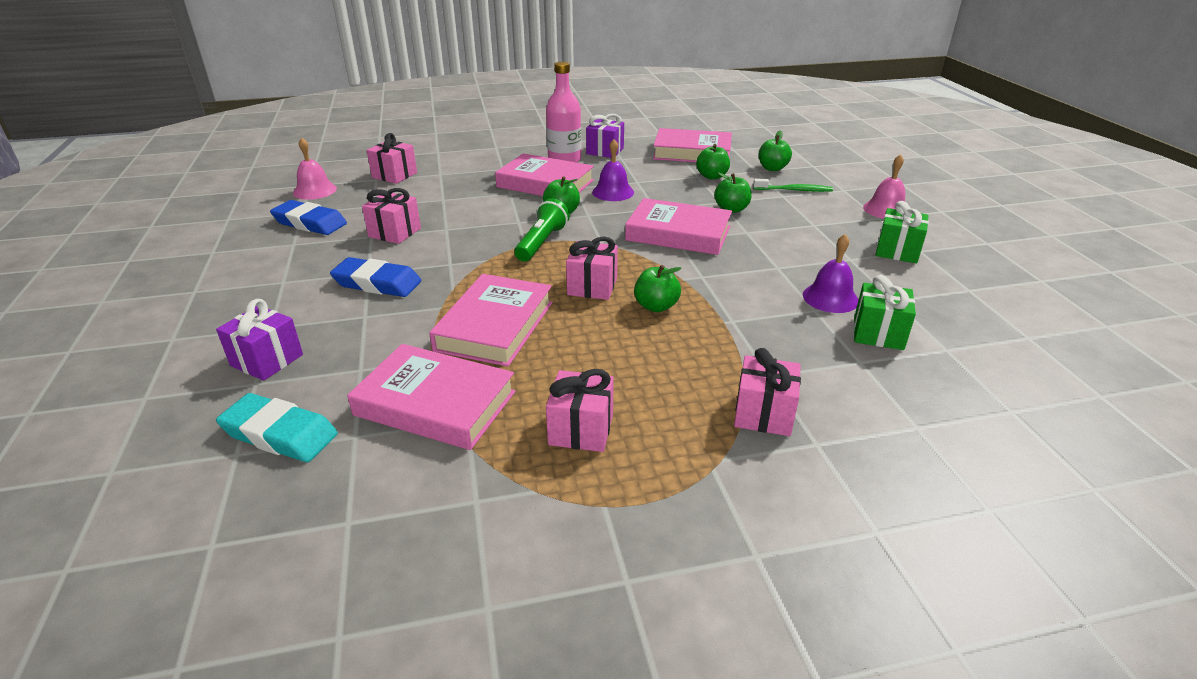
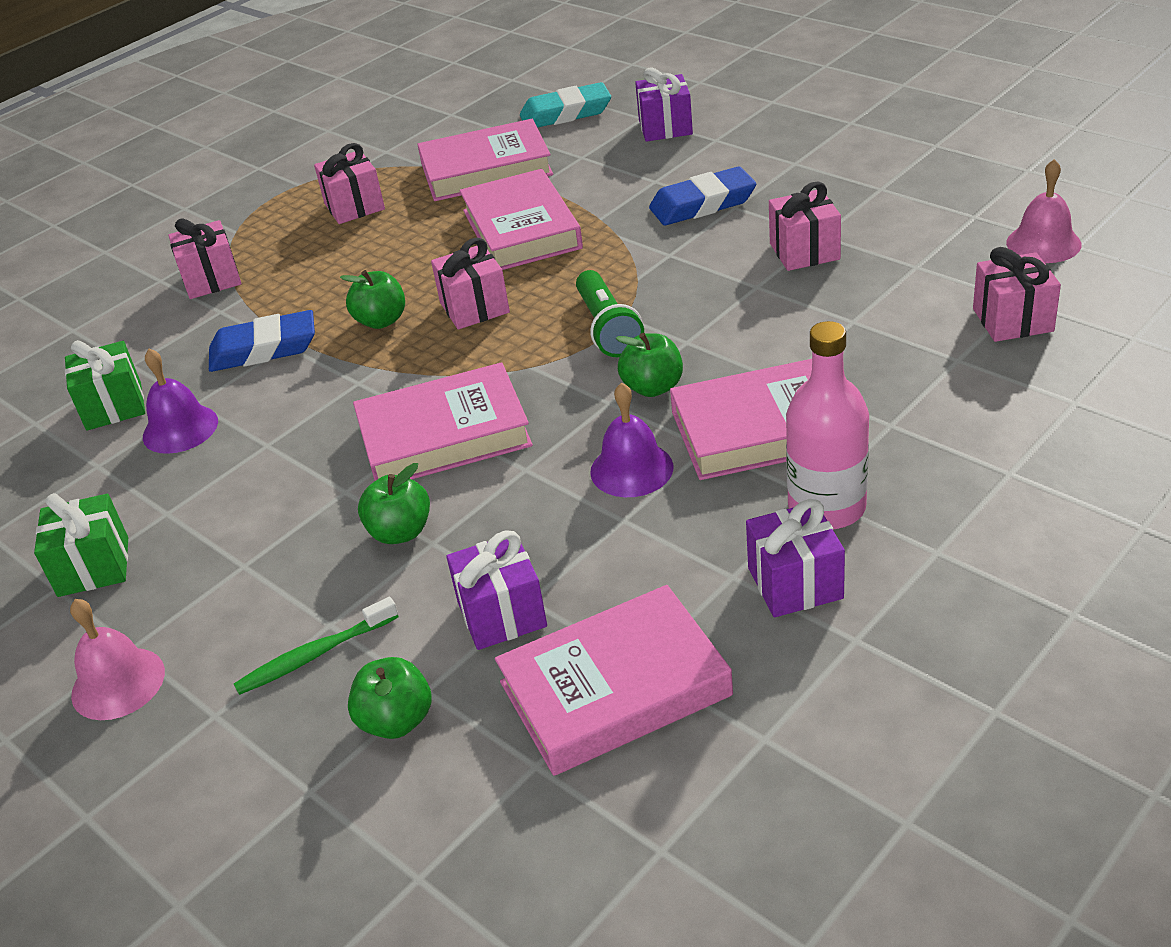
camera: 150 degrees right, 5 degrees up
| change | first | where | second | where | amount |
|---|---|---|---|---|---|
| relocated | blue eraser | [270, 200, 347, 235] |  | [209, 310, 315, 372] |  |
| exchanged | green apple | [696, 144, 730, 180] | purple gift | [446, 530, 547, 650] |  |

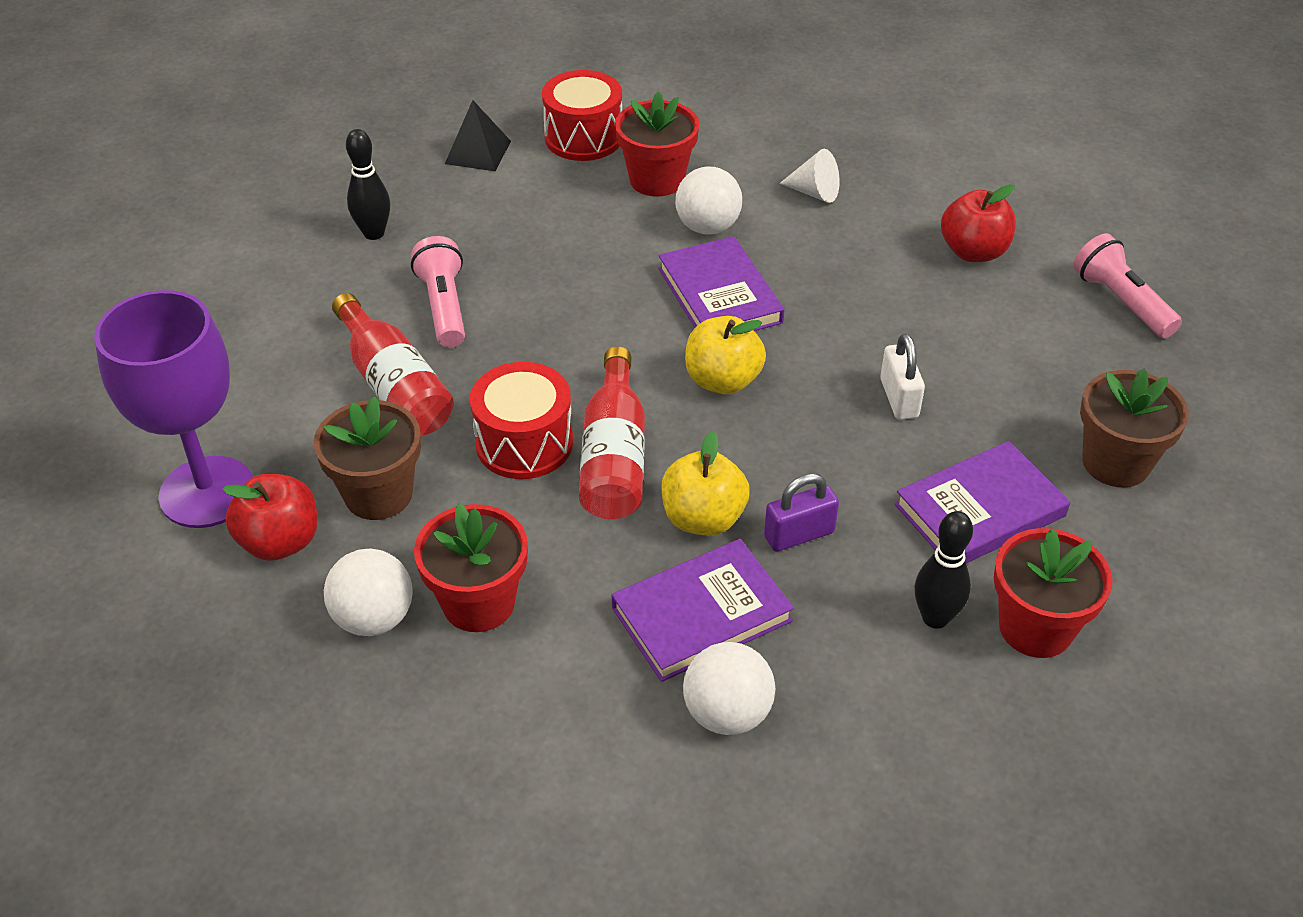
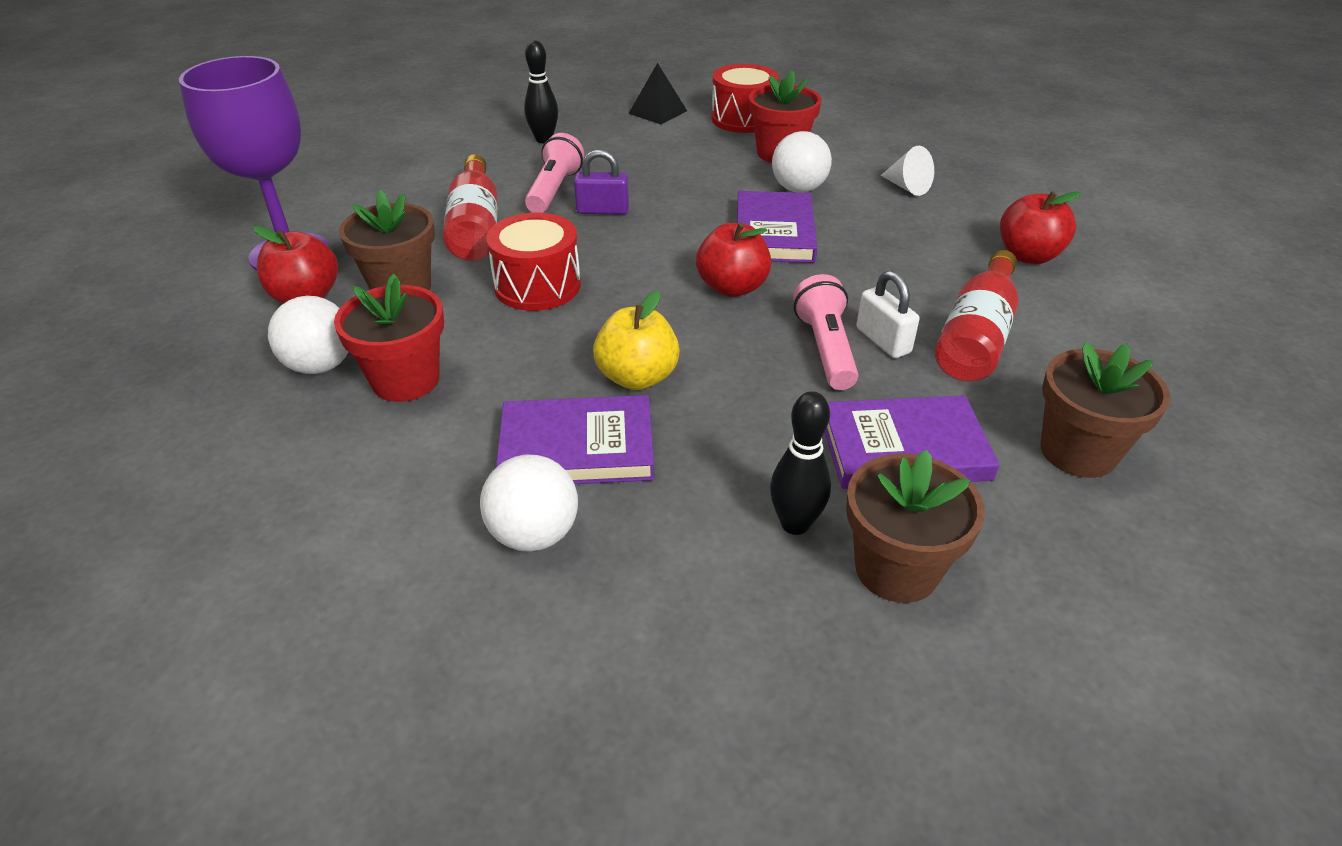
camera: 25 degrees right, 5 degrees down
| change | first | where | second | where | amount |
|---|---|---|---|---|---|
| relocated | red bottle | [579, 346, 645, 519] |  | [935, 250, 1019, 382] |  |
| relocated | purple padlock | [764, 473, 839, 552] |  | [574, 149, 629, 215] |  |
| relocated | pink flashlight | [1074, 233, 1182, 338] |  | [793, 274, 858, 390] |  |
| colour | yellow apple | [685, 316, 766, 394] | red apple | [696, 222, 771, 297] |  |
| colour | red flower pot | [994, 528, 1113, 658] | brown flower pot | [846, 450, 985, 603] |  |
| spun | white padlock | [880, 333, 925, 420] |  | [857, 271, 920, 358] | 45 degrees counterclockwise |

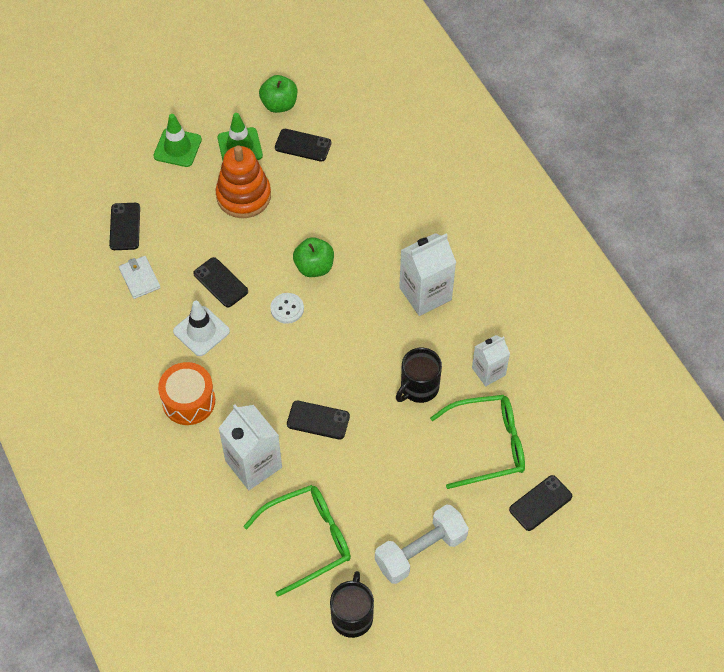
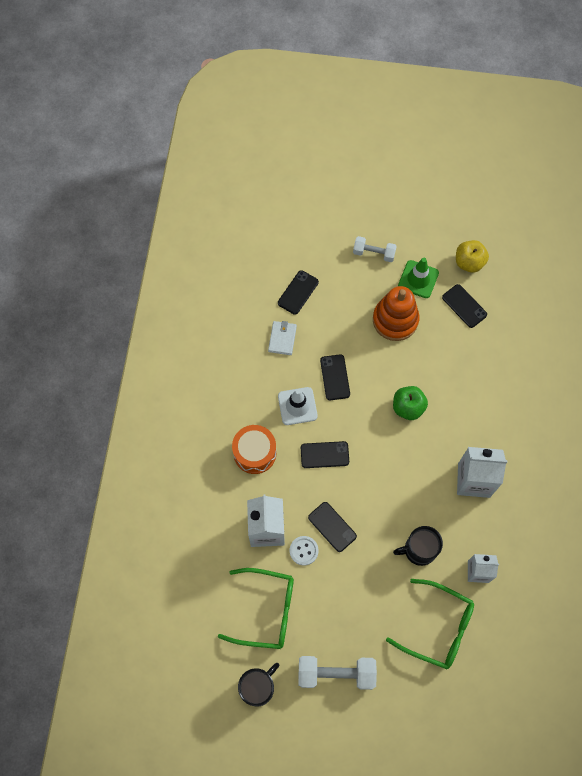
camera: 35 degrees right, 10 degrees up
| change | first | where | second | where | amount |
|---|---|---|---|---|---|
| relocated | white button | [270, 293, 304, 324] |  | [290, 536, 319, 565] |  |
| relocated | black phone | [509, 475, 572, 531] |  | [301, 441, 349, 468] |  |
| exchanged | green traffic cone | [153, 114, 202, 167] | white dumbbell | [353, 236, 397, 262] |  |
| colour | green apple | [259, 75, 297, 113] | yellow apple | [456, 240, 489, 273] |  |

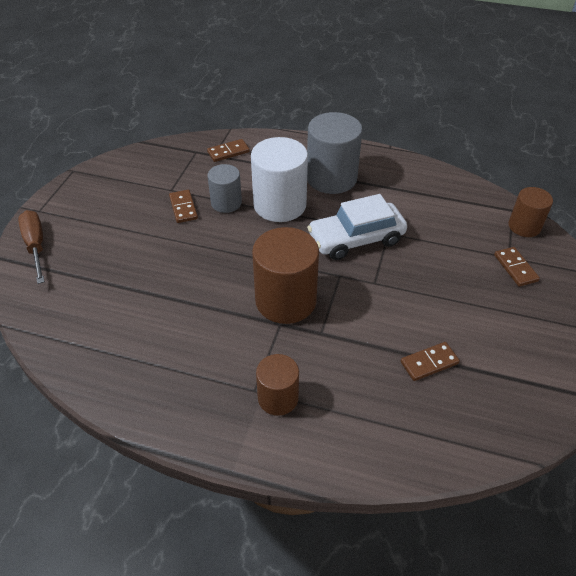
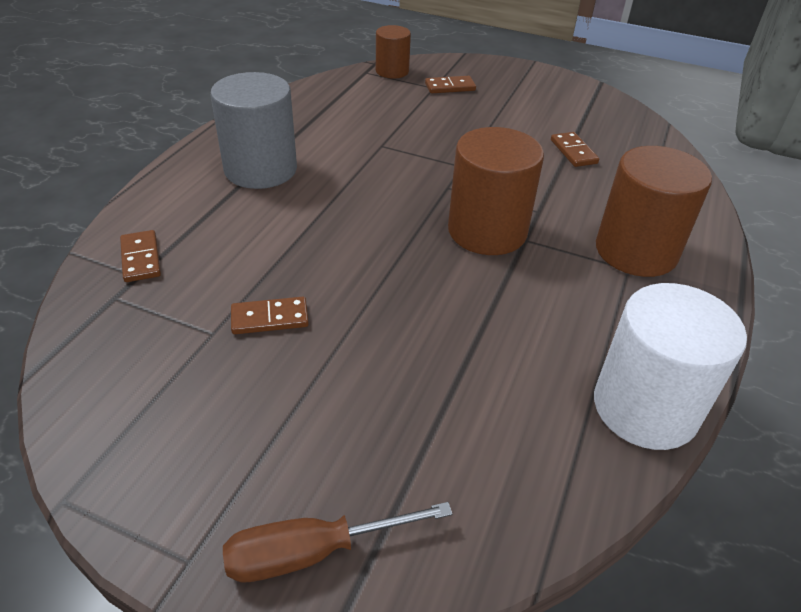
camera: 85 degrees left, 5 degrees down
| change | first | where | second | where | amount |
|---|---|---|---|---|---|
| missing | grey cylinder | [208, 164, 242, 213] |  |  |  |
| missing | white car | [307, 194, 407, 260] |  |  |  |
| relocated | white cylinder | [251, 137, 308, 222] |  | [594, 283, 747, 450] |  |
| size | brown cylinder | [256, 354, 299, 416] |  | [596, 146, 712, 277] | x1.71 |

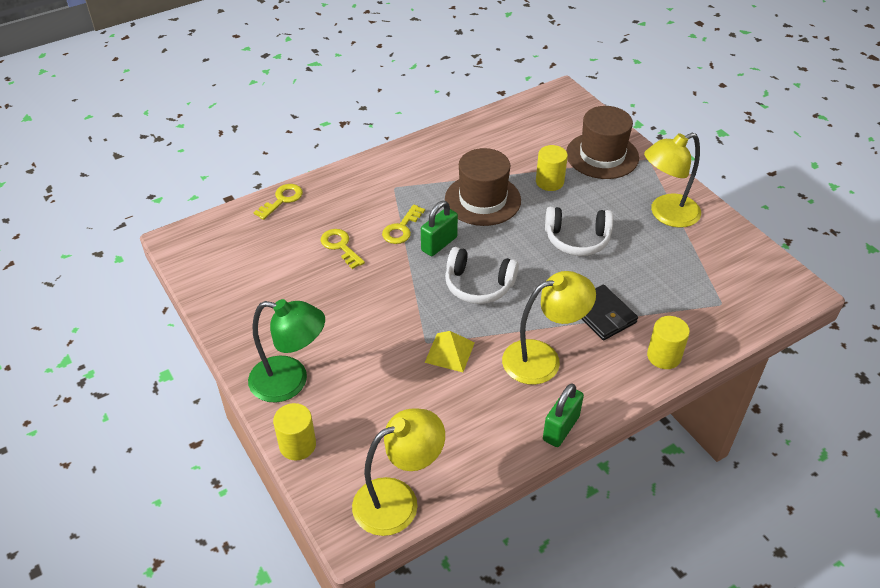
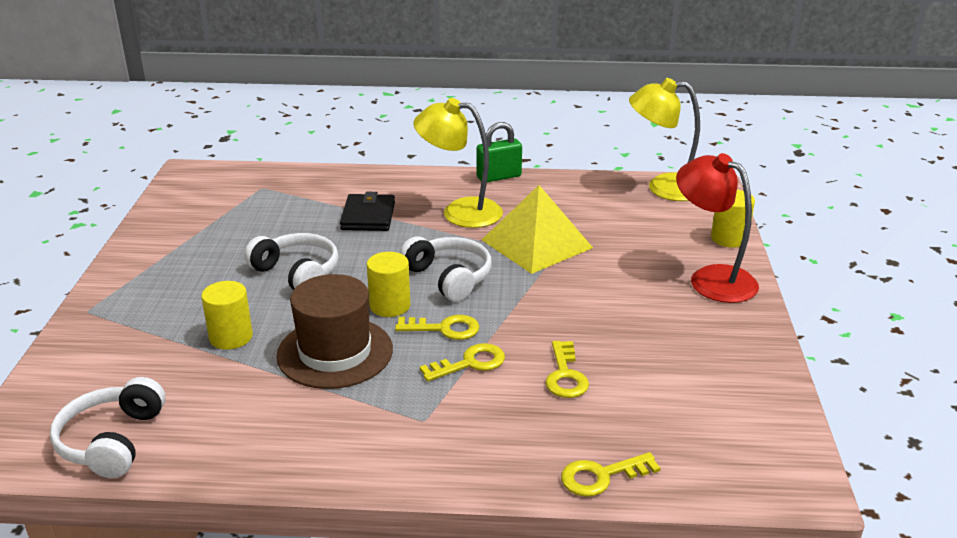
camera: 145 degrees left, 15 degrees down
| change | first | where | second | where | amount |
|---|---|---|---|---|---|
| missing | brown hat | [566, 106, 639, 179] |  |  |  |
| missing | yellow lamp | [644, 132, 701, 228] |  |  |  |
| appeared |  |  | white headphones | [50, 377, 165, 478] |  |
| relocated | yellow cylinder | [647, 316, 690, 369] |  | [367, 252, 411, 317] |  |
| exchanged | green padlock | [421, 201, 458, 256] | yellow key | [395, 315, 479, 340] |  |
| colour | green lamp | [248, 299, 325, 403] | red lamp | [676, 153, 759, 303] |  |
| size | yellow pyramid | [425, 331, 475, 372] |  | [482, 185, 593, 274] | x1.81 |

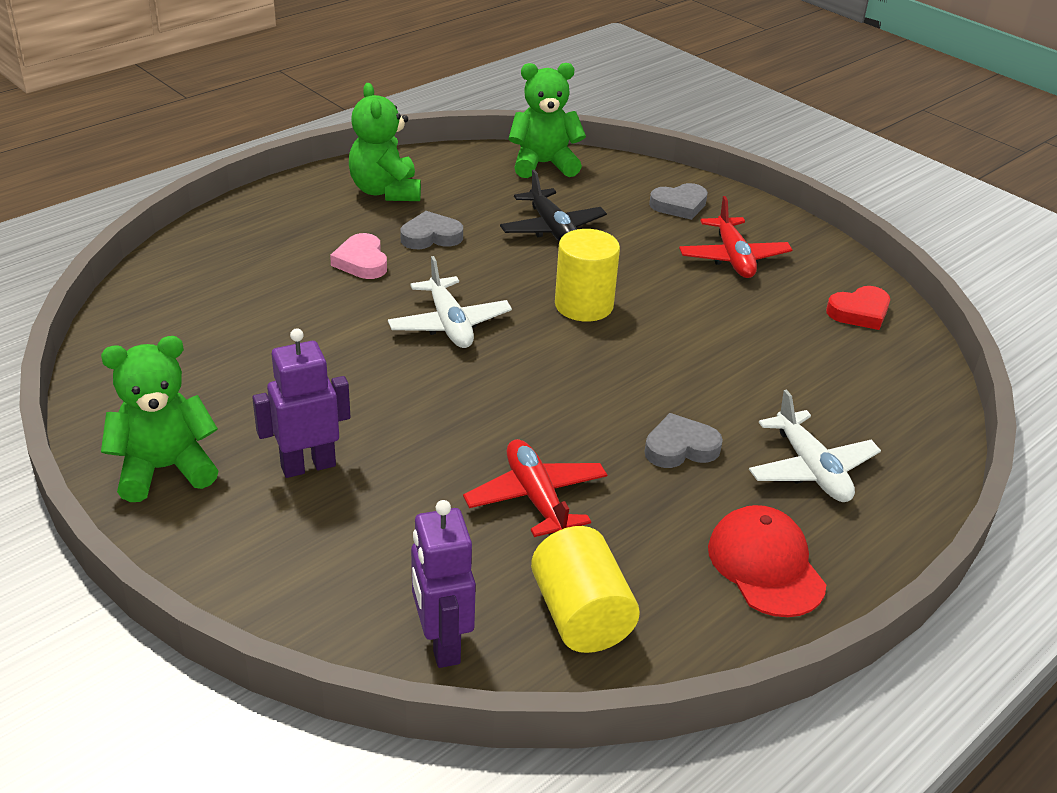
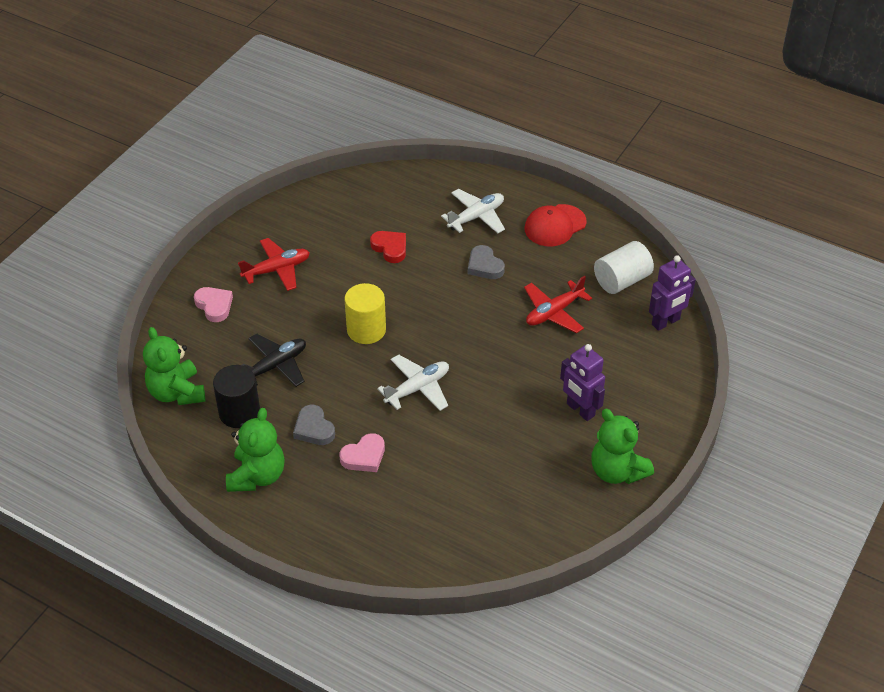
camera: 105 degrees left, 10 degrees up
| change | first | where | second | where | amount |
|---|---|---|---|---|---|
| appeared |  |  | black cylinder | [213, 365, 260, 428] |  |
| relocated | red heart | [826, 286, 890, 330] |  | [370, 231, 406, 263] |  |
| colour | yellow cylinder | [531, 526, 640, 653] | white cylinder | [594, 241, 654, 294] |  |
| colour | grey heart | [649, 183, 708, 220] | pink heart | [194, 287, 233, 322] |  |
| spun | green teddy bear | [349, 83, 421, 201] |  | [226, 408, 285, 492] | 45 degrees counterclockwise |

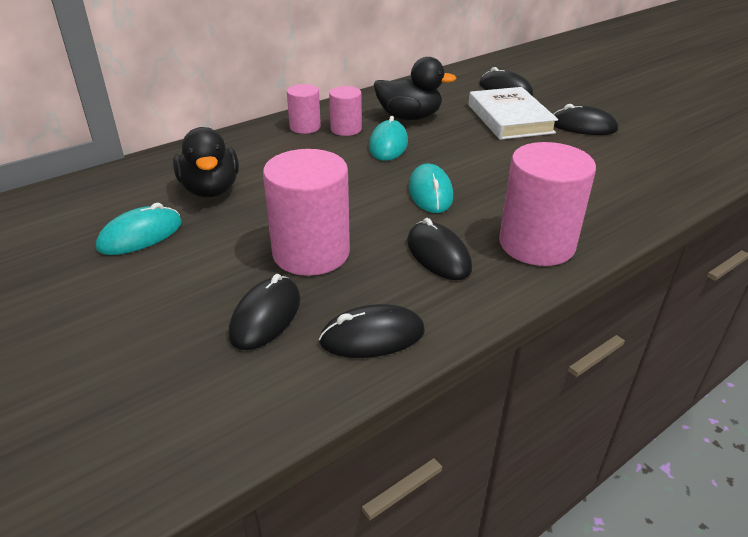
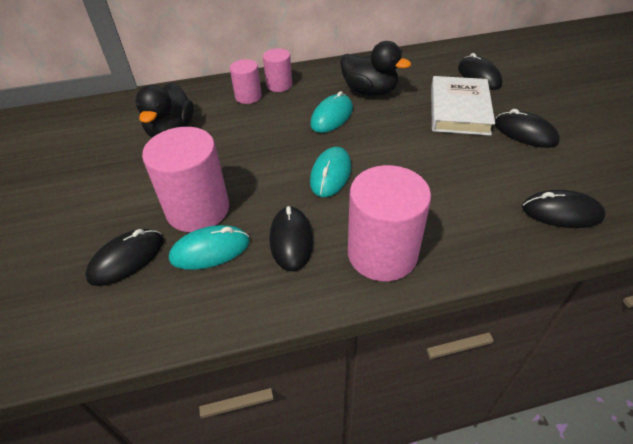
camera: 25 degrees right, 10 degrees up
| change | first | where | second | where | amount |
|---|---|---|---|---|---|
| relocated | turquoise mouse | [96, 203, 182, 255] |  | [169, 225, 250, 270] |  |
| relocated | black mouse | [319, 304, 425, 358] |  | [522, 190, 605, 228] |  |
| relocated | pink cylinder | [329, 86, 362, 136] |  | [230, 59, 262, 104] |  |

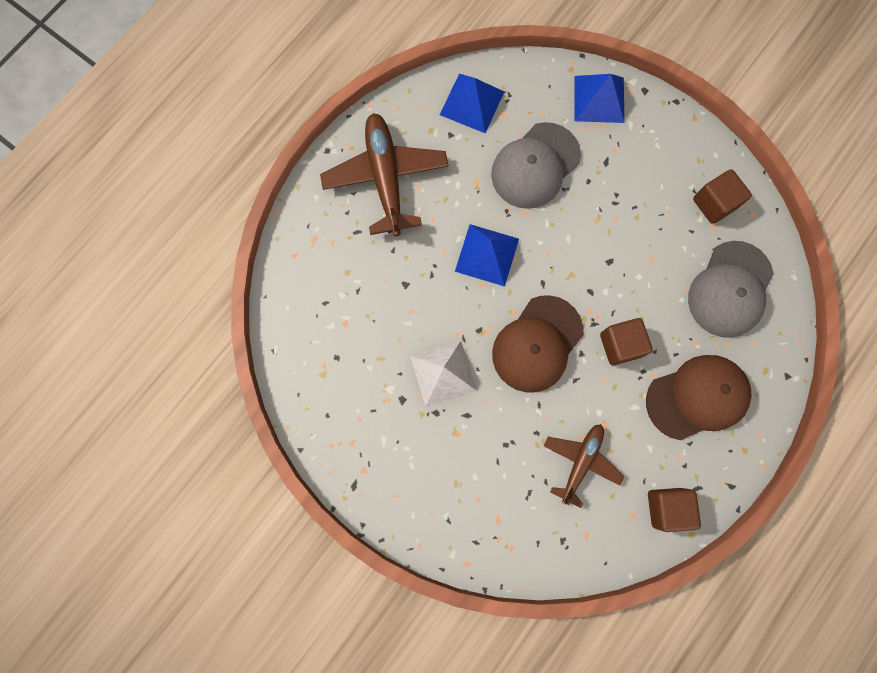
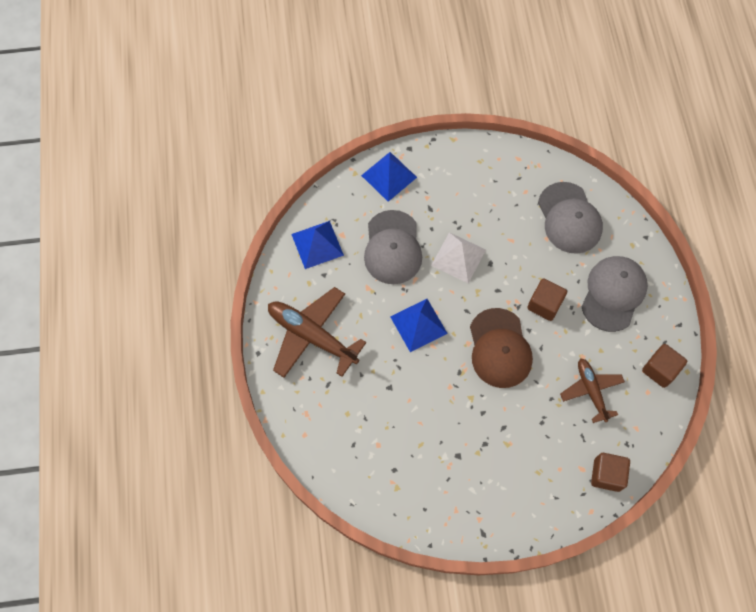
camera: 45 degrees left, 10 degrees down
| change | first | where | second | where | amount |
|---|---|---|---|---|---|
| relocated | white pyramid | [410, 340, 477, 407] |  | [431, 232, 486, 283] |  |
| relocated | brown cube | [693, 169, 752, 224] |  | [591, 453, 630, 492] |  |
| colour | brown cap | [646, 355, 752, 440] | grey cap | [581, 256, 648, 332] |  |

